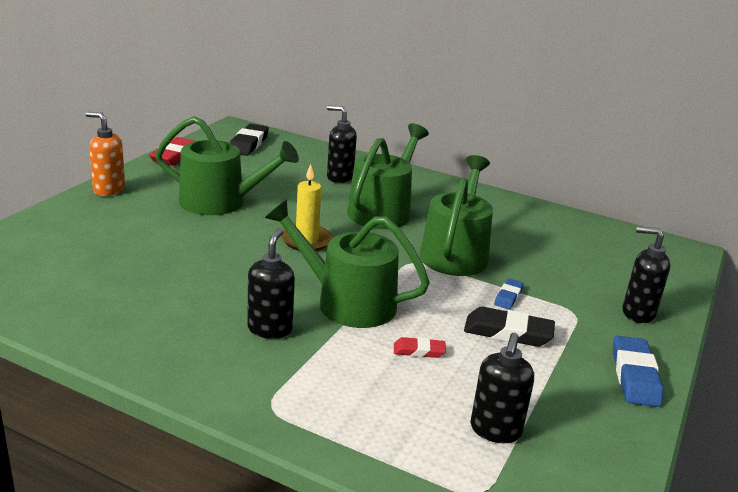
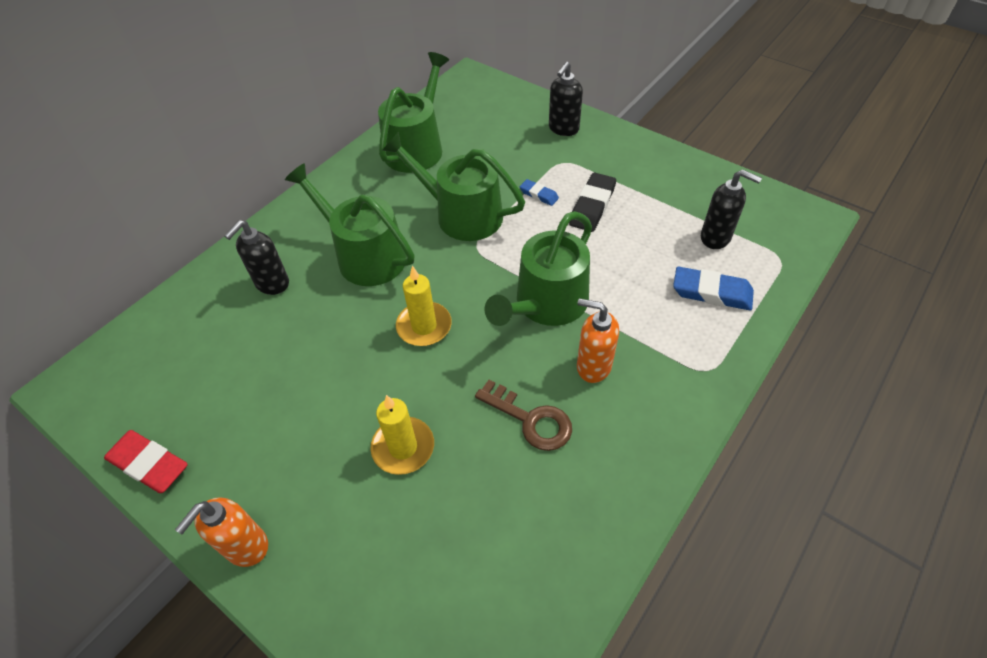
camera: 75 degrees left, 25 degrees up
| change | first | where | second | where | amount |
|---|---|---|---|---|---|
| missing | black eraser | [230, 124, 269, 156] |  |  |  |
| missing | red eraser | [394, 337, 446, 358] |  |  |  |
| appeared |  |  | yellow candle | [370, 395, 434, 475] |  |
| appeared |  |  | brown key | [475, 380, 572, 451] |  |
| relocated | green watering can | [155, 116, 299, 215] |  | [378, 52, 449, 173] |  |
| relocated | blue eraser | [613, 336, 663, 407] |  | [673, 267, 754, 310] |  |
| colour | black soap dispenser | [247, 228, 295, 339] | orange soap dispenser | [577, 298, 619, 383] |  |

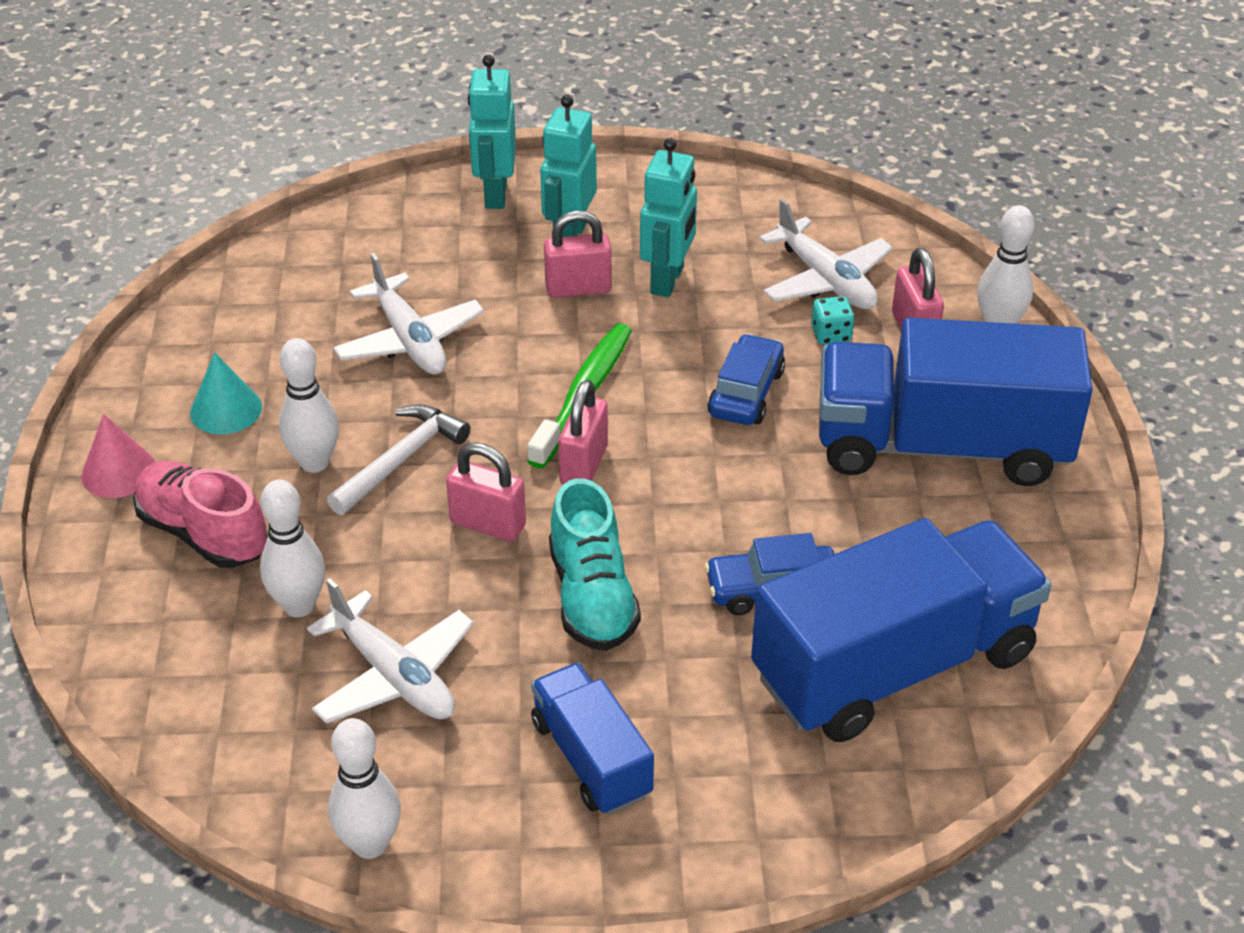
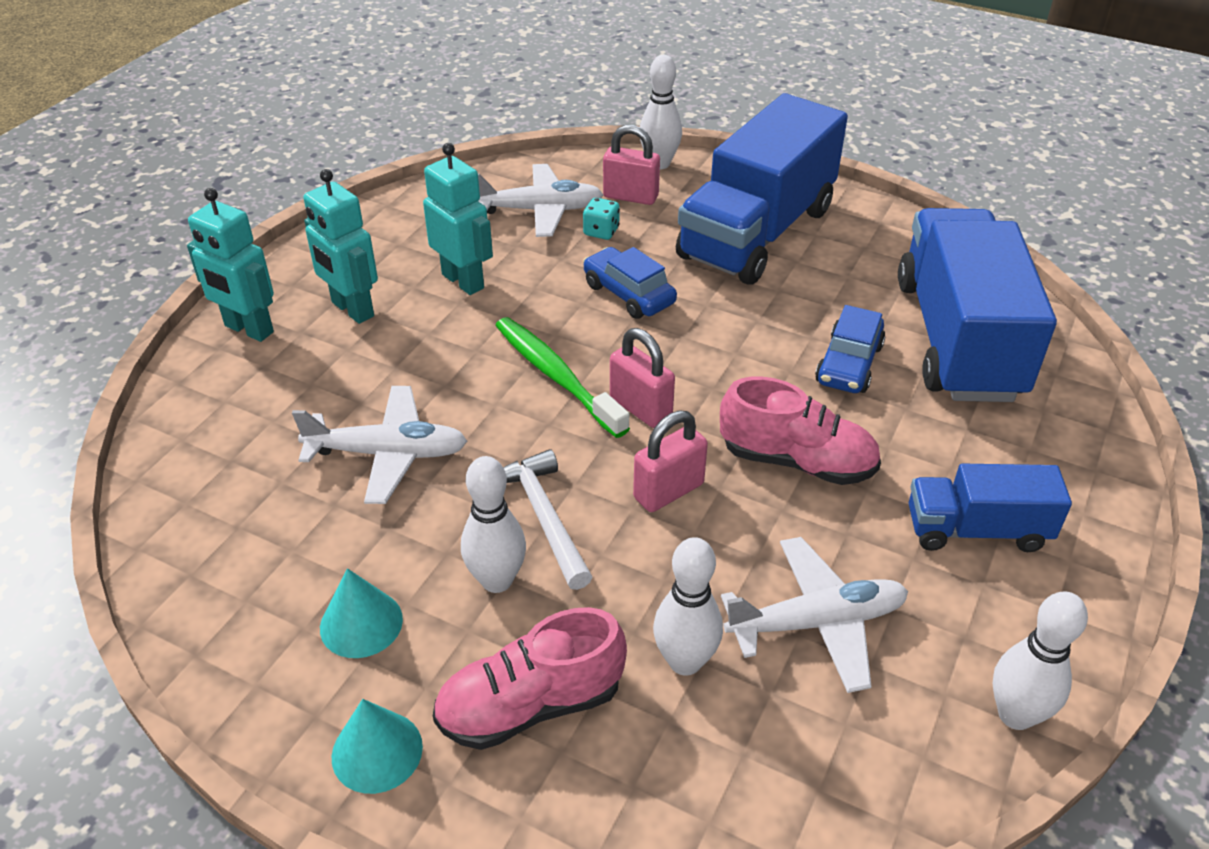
camera: 60 degrees left, 0 degrees up
| change | first | where | second | where | amount |
|---|---|---|---|---|---|
| missing | pink padlock | [544, 210, 612, 298] |  |  |  |
| colour | pink cone | [81, 414, 156, 498] | turquoise cone | [332, 699, 423, 794] |  |
| colour | turquoise shoe | [549, 478, 641, 651] | pink shoe | [720, 377, 881, 485] |  |

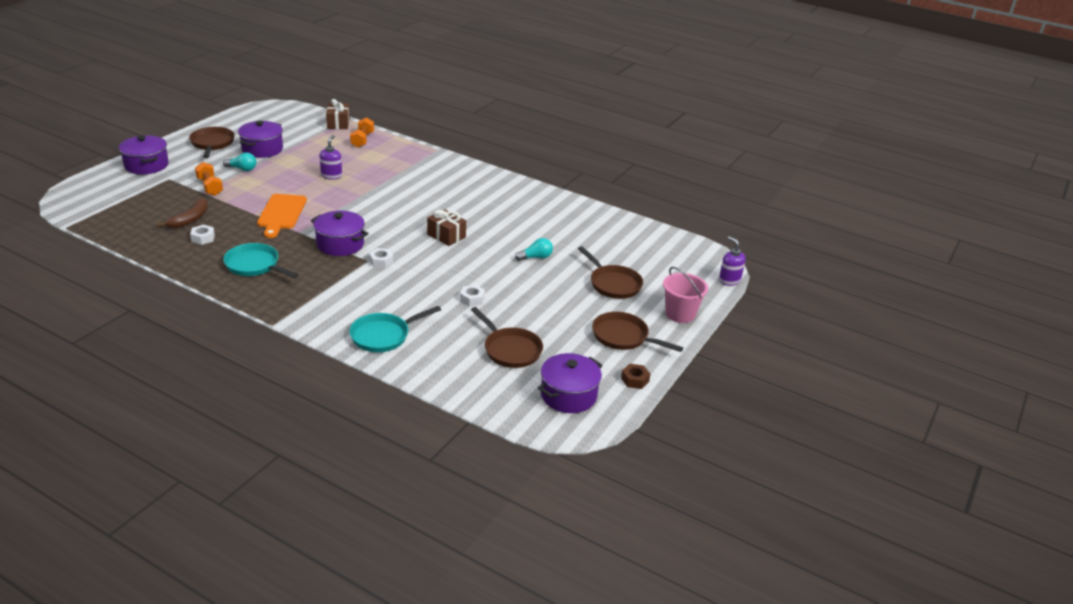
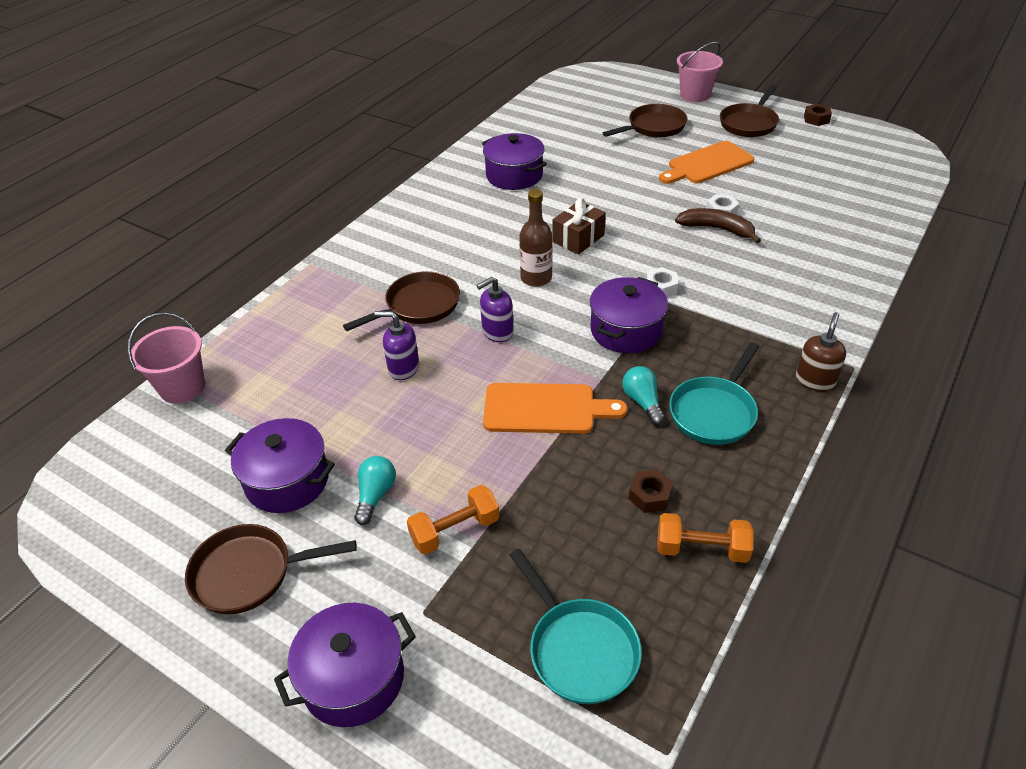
camera: 85 degrees left, 10 degrees up
| change | first | where | second | where | amount |
|---|---|---|---|---|---|
| appeared |  |  | brown bottle | [519, 189, 553, 287] |  |
| appeared |  |  | orange cutting board | [659, 141, 754, 184] |  |
| appeared |  |  | brown soap dispenser | [796, 312, 846, 391] |  |
| relocated | brown banana | [157, 197, 208, 228] |  | [675, 208, 761, 243] |  |
| relocated | turquoise pan | [349, 306, 441, 352] |  | [510, 549, 642, 704] |  |
| relocated | orange dumbbell | [350, 117, 374, 148] |  | [657, 513, 754, 563] |  |
| relocated | brown pan | [471, 307, 543, 368] |  | [343, 271, 460, 331] |  |
| relocated | turquoise light bulb | [515, 238, 553, 261] |  | [622, 366, 665, 425] |  |
| relocated | purple pot | [538, 353, 603, 413] |  | [482, 133, 547, 190] |  |
| relocated | purple soap dispenser | [719, 236, 746, 286] |  | [476, 277, 514, 342] |  |
| exchanged | brown gift | [326, 99, 350, 129] | pink bucket | [128, 313, 205, 404] |  |
| colour | white nut | [190, 225, 215, 245] | brown nut | [629, 470, 673, 513] |  |

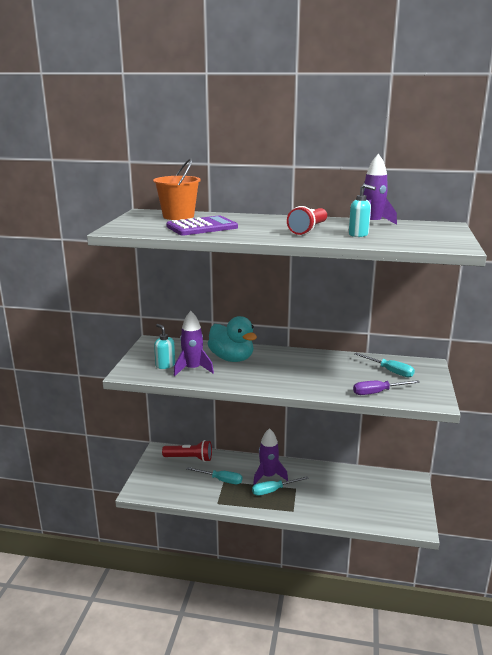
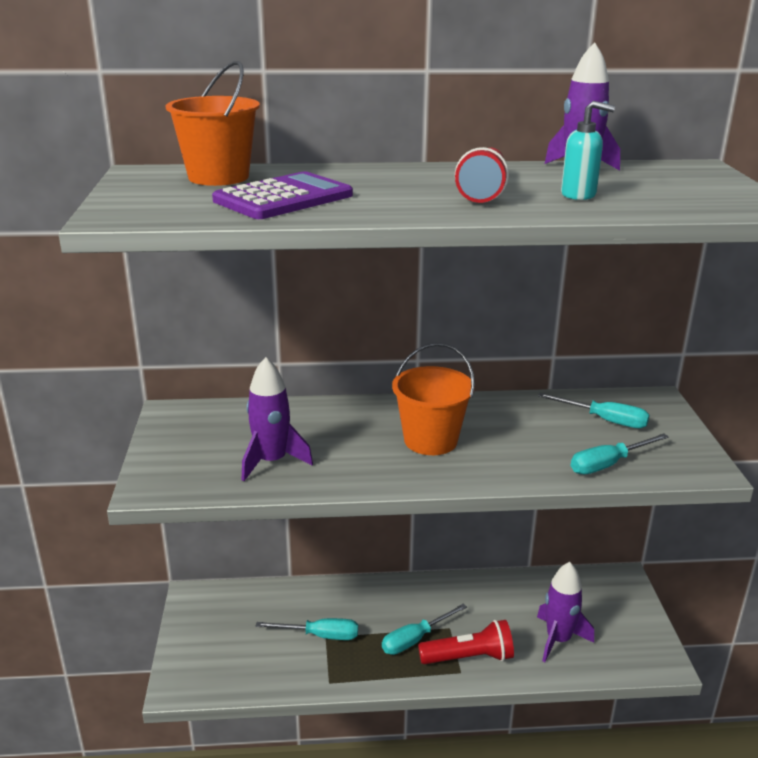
camera: 15 degrees left, 5 degrees up
| change | first | where | second | where | amount |
|---|---|---|---|---|---|
| missing | turquoise soap dispenser | [154, 324, 175, 369] |  |  |  |
| missing | turquoise duck | [207, 316, 257, 362] |  |  |  |
| appeared |  |  | orange bucket | [392, 343, 475, 455] |  |
| relocated | red flashlight | [162, 440, 212, 462] |  | [418, 620, 514, 664] |  |
| relocated | purple rocket | [253, 428, 288, 485] |  | [537, 562, 594, 662] |  |
| colour | purple screwdriver | [353, 380, 420, 395] | turquoise screwdriver | [571, 433, 669, 474] |  |

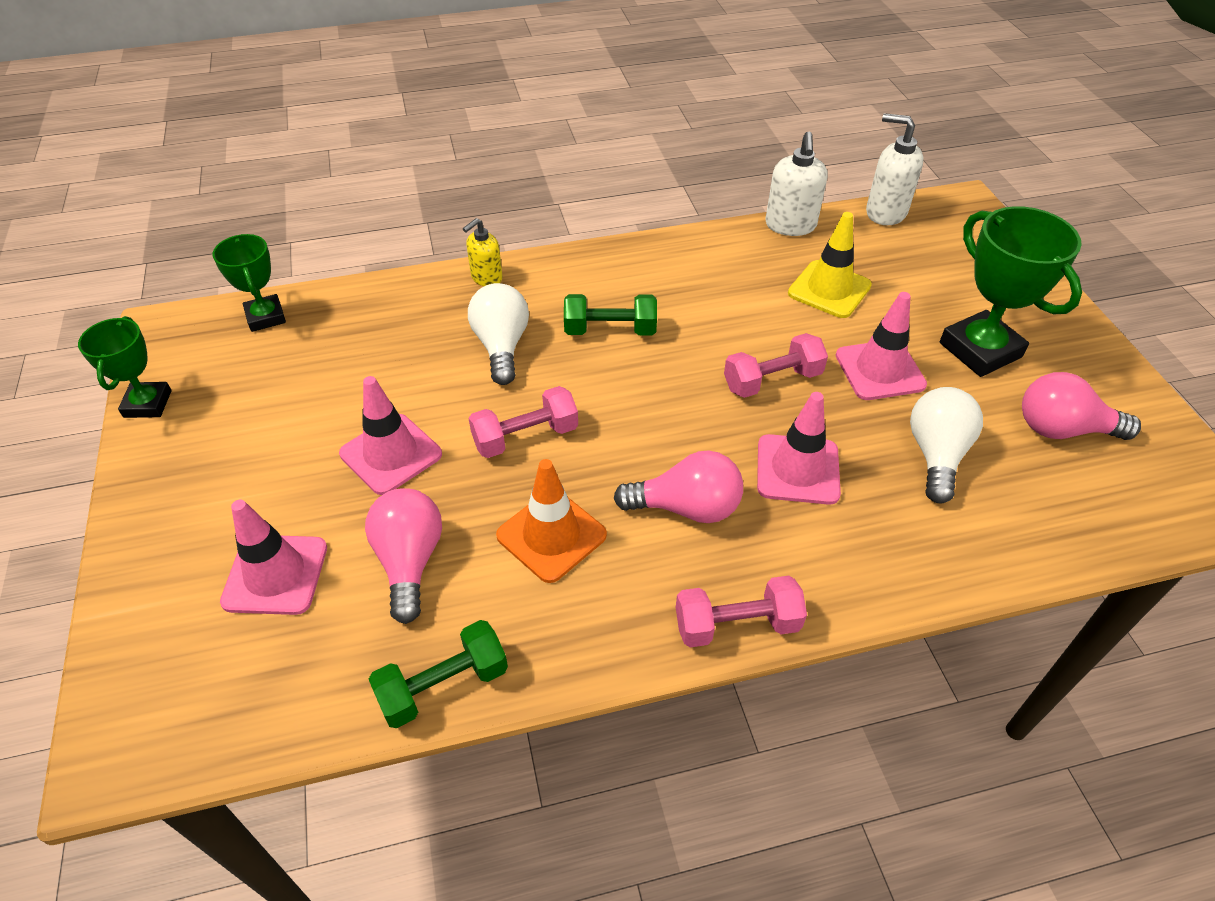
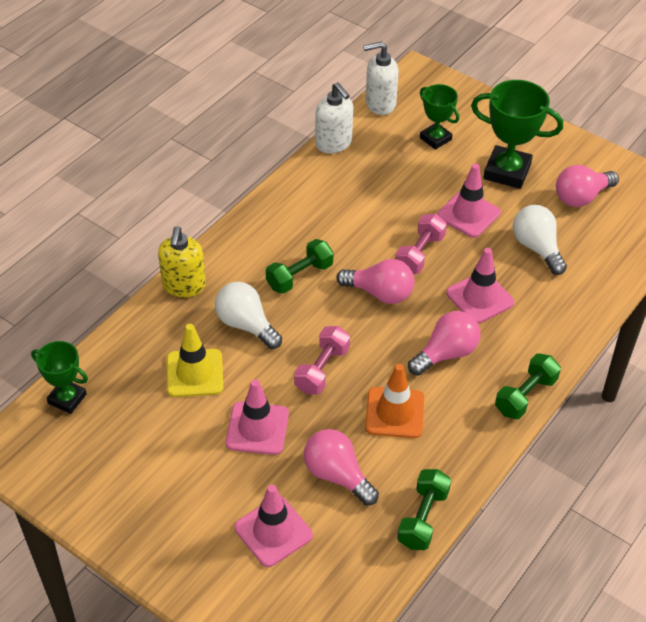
camera: 40 degrees left, 0 degrees up
| change | first | where | second | where | amount |
|---|---|---|---|---|---|
| appeared |  |  | pink light bulb | [336, 259, 414, 304] |  |
| relocated | green trophy | [78, 316, 172, 418] |  | [420, 84, 459, 150] |  |
| relocated | yellow traffic cone | [788, 212, 872, 318] |  | [167, 324, 223, 397] |  |
| colour | pink dumbbell | [676, 576, 807, 647] | green dumbbell | [495, 353, 561, 419] |  |
| size | yellow soap dispenser | [463, 218, 503, 286] |  | [158, 226, 206, 297] | x1.54 |

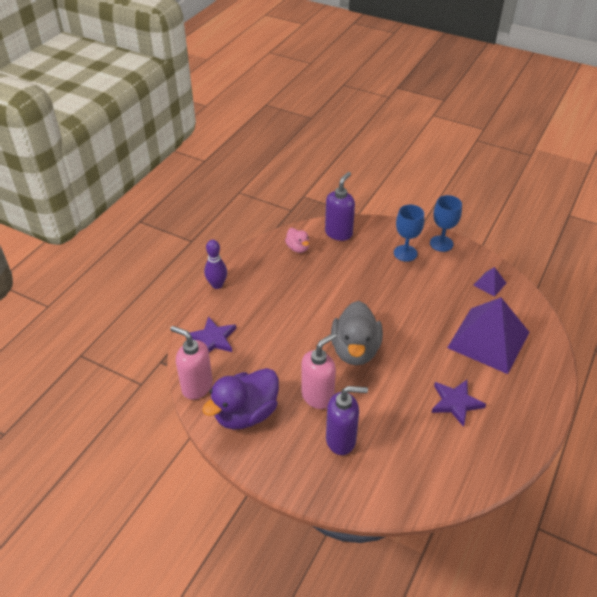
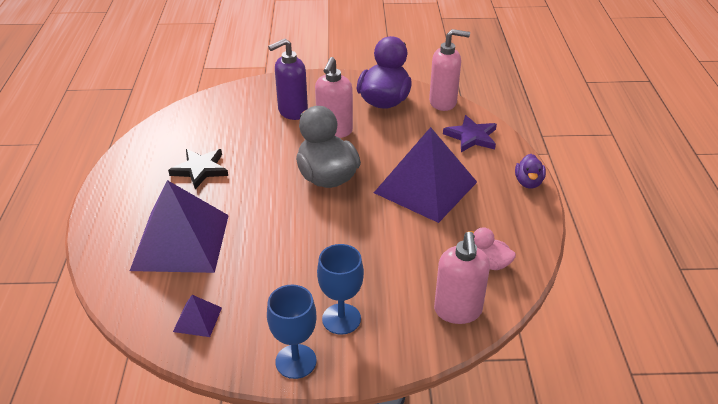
camera: 150 degrees right, 5 degrees down
| change | first | where | second | where | amount |
|---|---|---|---|---|---|
| appeared |  |  | purple pyramid | [374, 127, 477, 223] |  |
| exchanged | purple bowling pin | [204, 240, 227, 289] | purple duck | [515, 154, 546, 189] |  |
| colour | purple soap dispenser | [325, 172, 355, 241] | pink soap dispenser | [434, 232, 490, 324] |  |
| colour | purple star | [431, 380, 486, 427] | black star | [168, 149, 228, 189] |  |

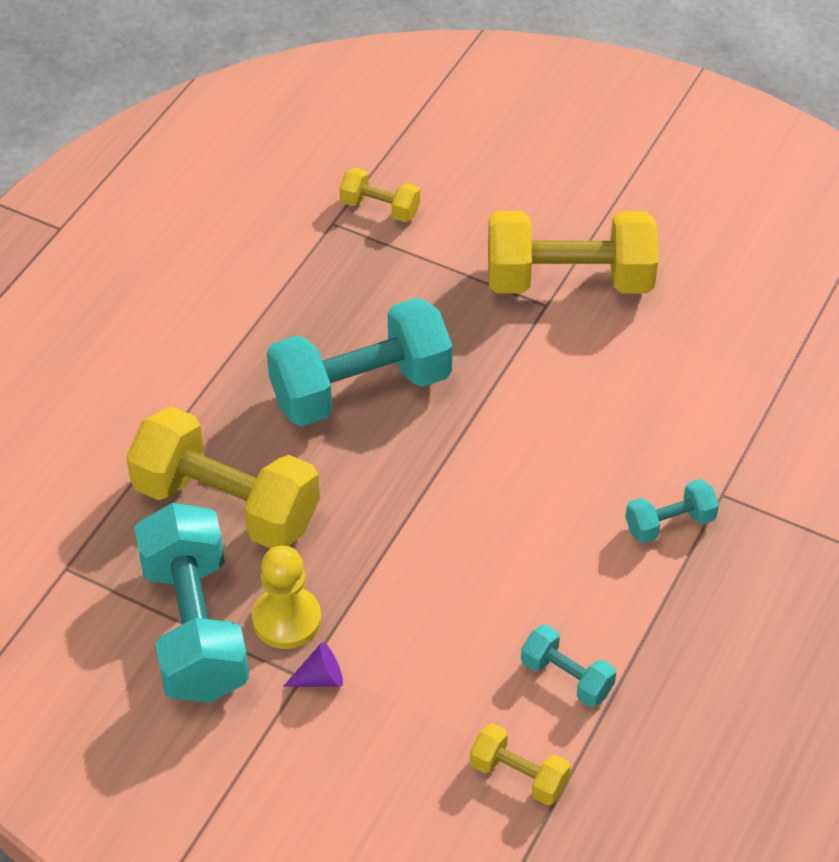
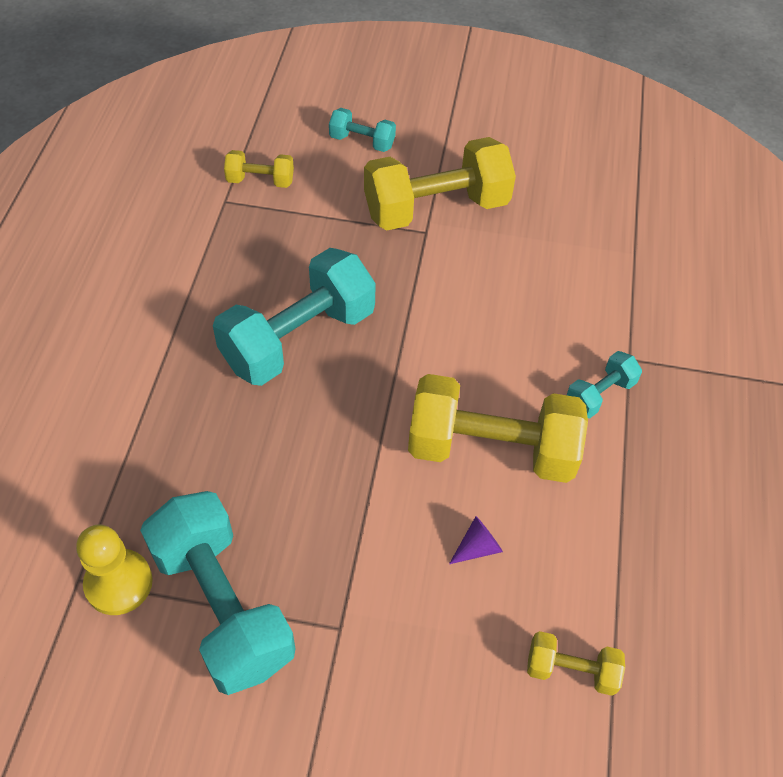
camera: 20 degrees left, 5 degrees up
| change | first | where | second | where | amount |
|---|---|---|---|---|---|
| relocated | yellow dumbbell | [126, 407, 320, 549] |  | [408, 374, 588, 483] |  |
| relocated | yellow pawn | [252, 546, 321, 649] |  | [76, 525, 153, 615] |  |
| relocated | purple cone | [283, 642, 343, 687] |  | [449, 516, 503, 564] |  |
| relocated | turquoise dumbbell | [521, 624, 616, 707] |  | [329, 108, 396, 152] |  |

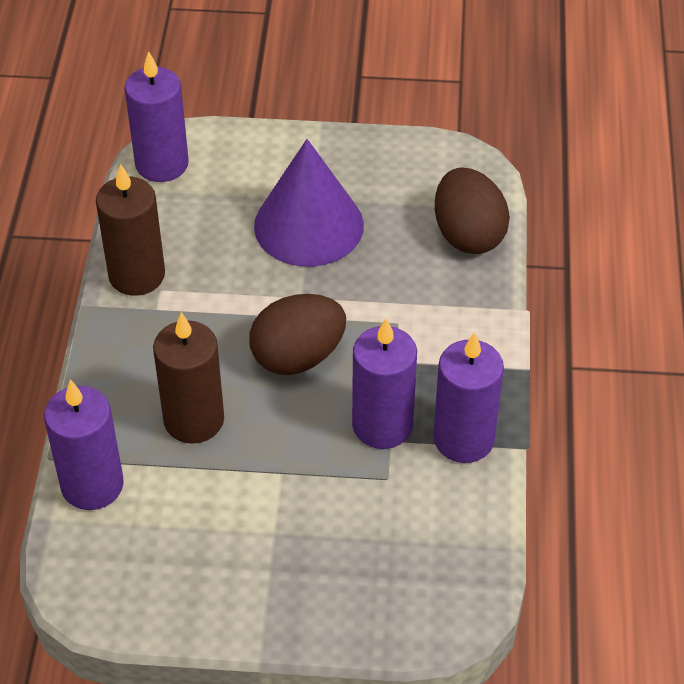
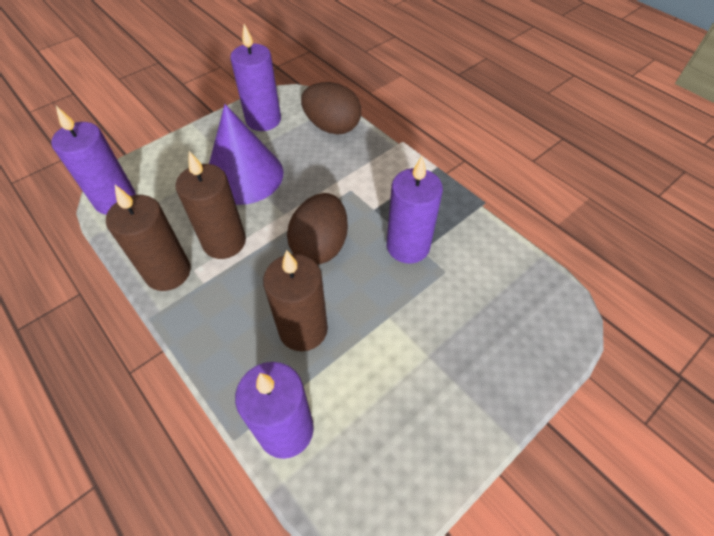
camera: 45 degrees left, 5 degrees up
| change | first | where | second | where | amount |
|---|---|---|---|---|---|
| appeared |  |  | brown candle | [175, 151, 246, 259] |  |
| relocated | purple candle | [433, 332, 504, 463] |  | [230, 24, 281, 131] |  |

